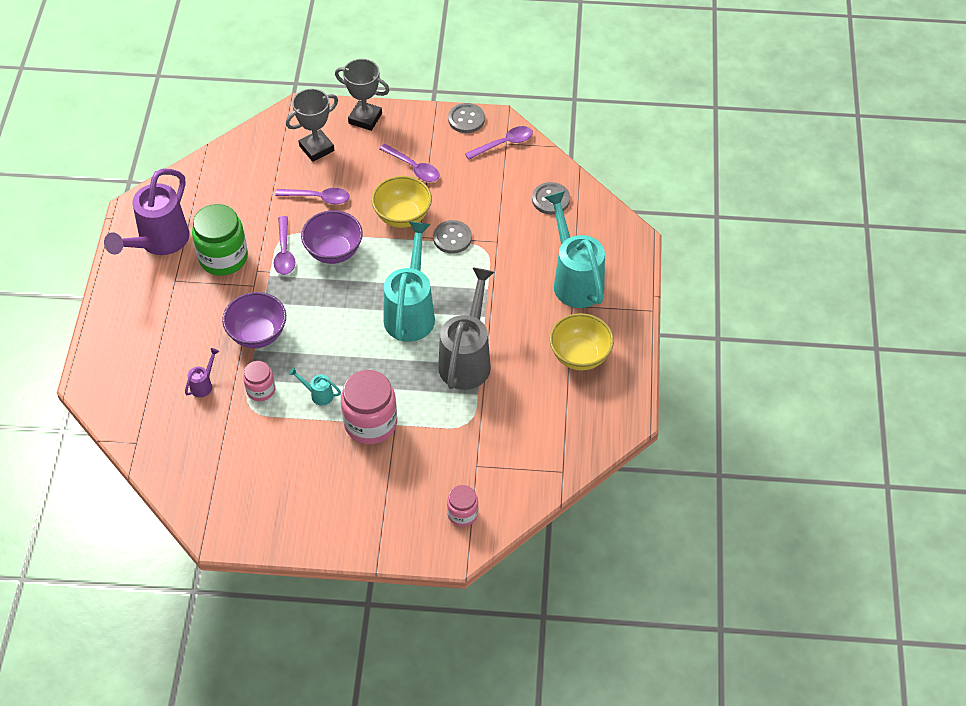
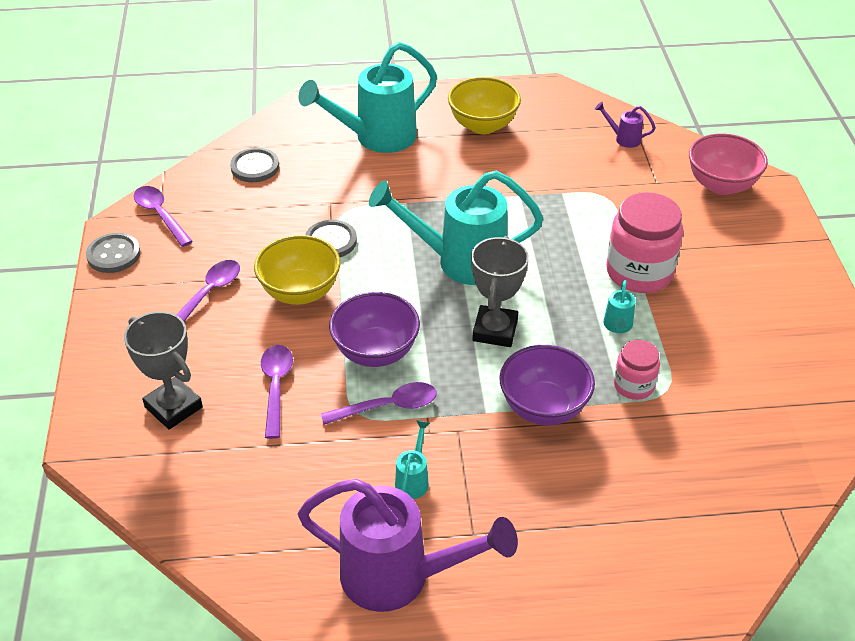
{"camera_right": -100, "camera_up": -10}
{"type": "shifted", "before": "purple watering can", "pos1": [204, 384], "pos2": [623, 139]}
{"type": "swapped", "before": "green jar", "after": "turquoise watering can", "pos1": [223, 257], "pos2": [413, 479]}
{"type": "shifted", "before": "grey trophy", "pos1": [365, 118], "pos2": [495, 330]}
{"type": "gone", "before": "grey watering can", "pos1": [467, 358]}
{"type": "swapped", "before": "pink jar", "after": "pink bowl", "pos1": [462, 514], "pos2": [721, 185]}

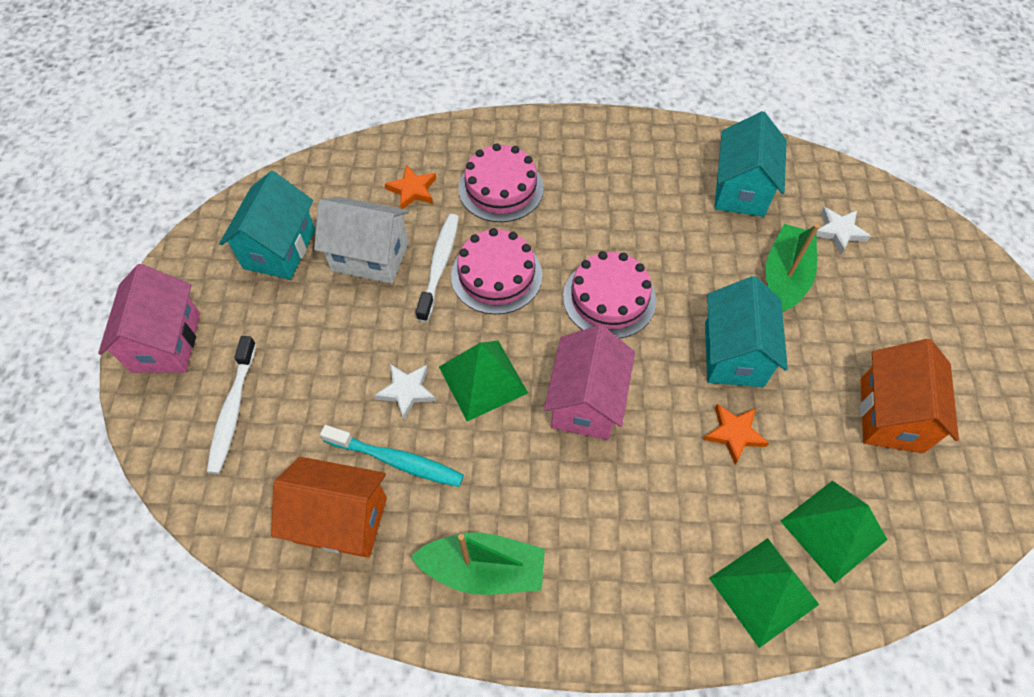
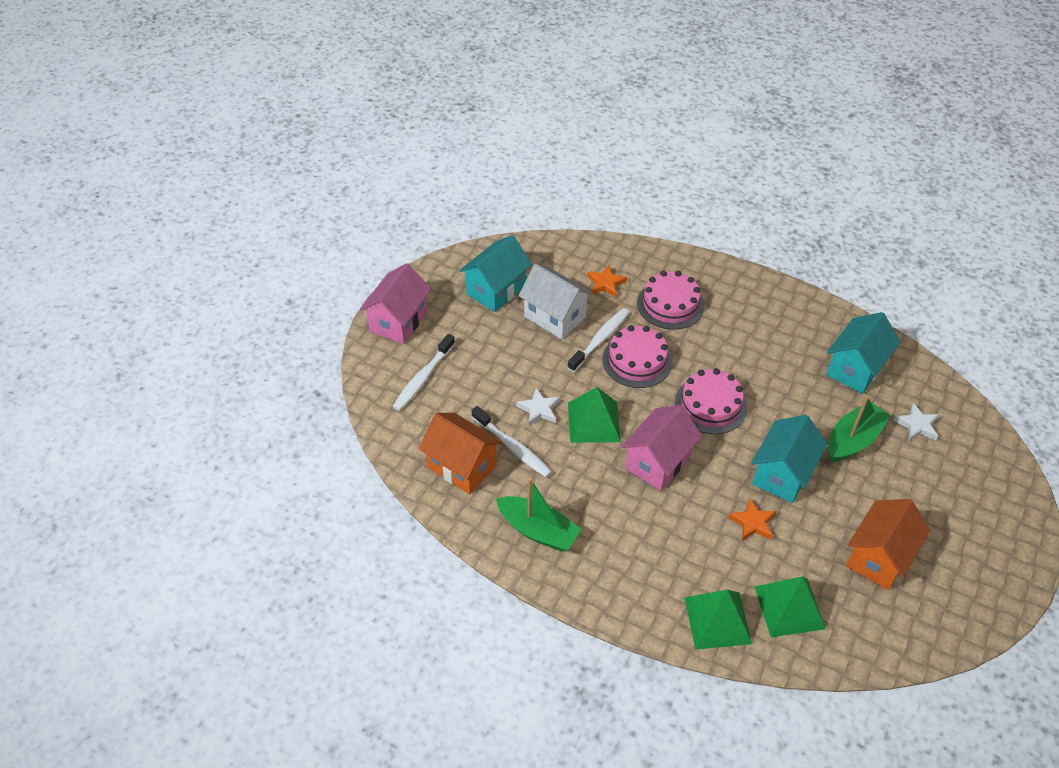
{"camera_right": 25, "camera_up": -10}
{"type": "repainted", "before": "turquoise toothbrush", "after": "white toothbrush", "pos1": [397, 460], "pos2": [513, 447]}

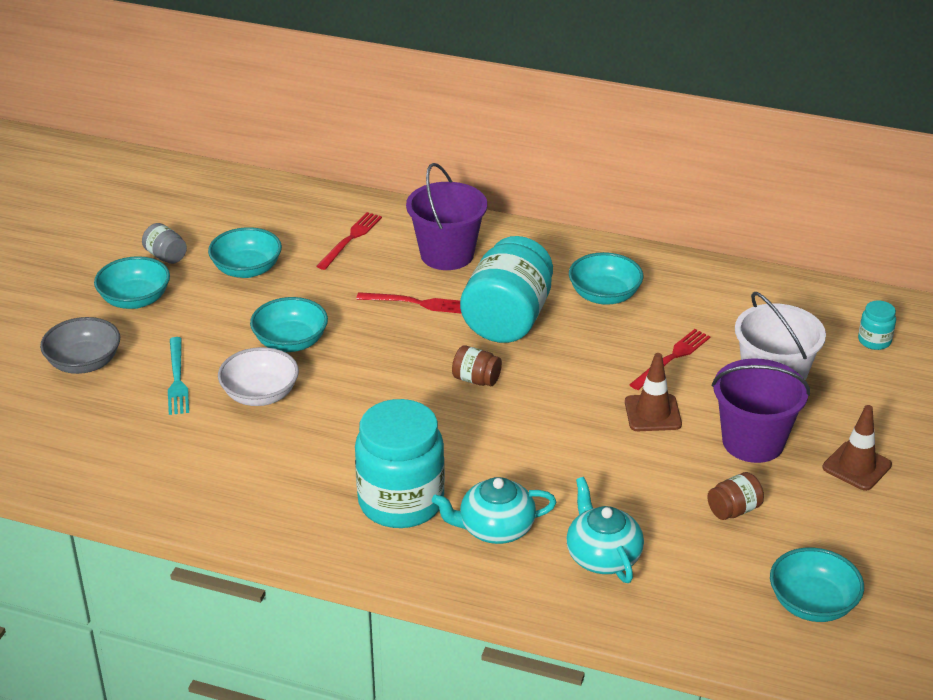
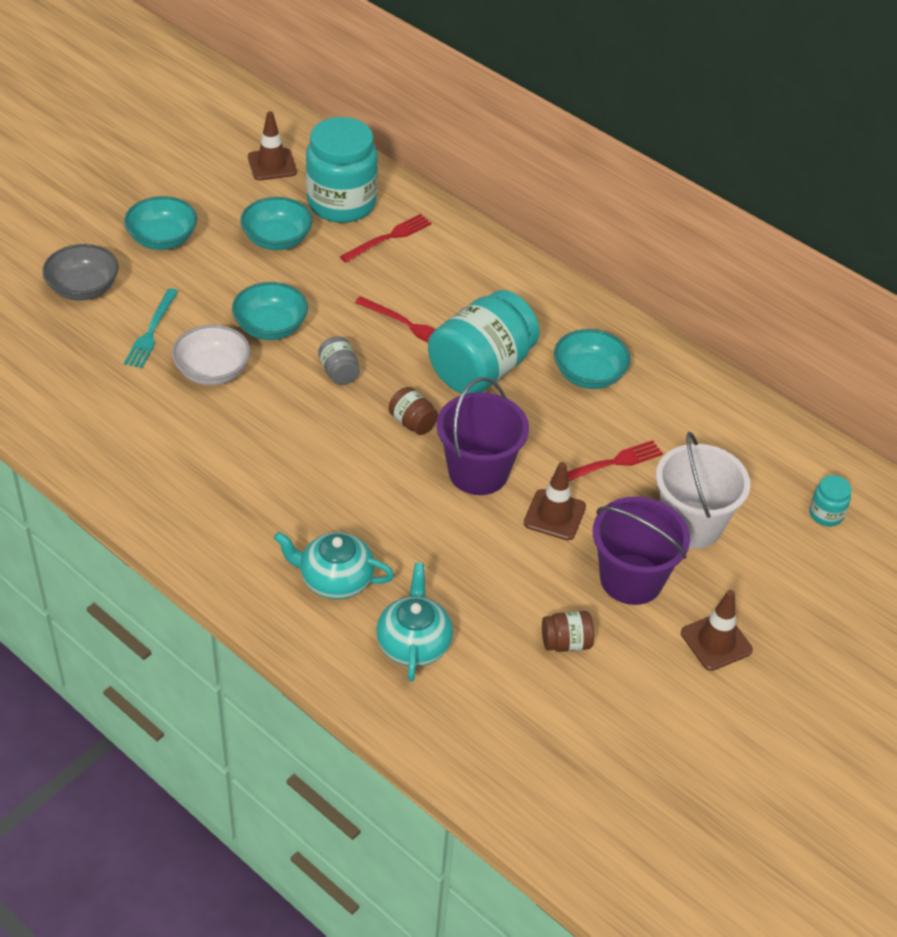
{"camera_right": 20, "camera_up": 10}
{"type": "shifted", "before": "grey jar", "pos1": [166, 256], "pos2": [339, 372]}
{"type": "shifted", "before": "turquoise jar", "pos1": [401, 502], "pos2": [341, 203]}
{"type": "shifted", "before": "purple bucket", "pos1": [447, 254], "pos2": [478, 472]}
{"type": "gone", "before": "turquoise bowl", "pos1": [812, 604]}
{"type": "new", "after": "brown traffic cone", "pos2": [272, 165]}

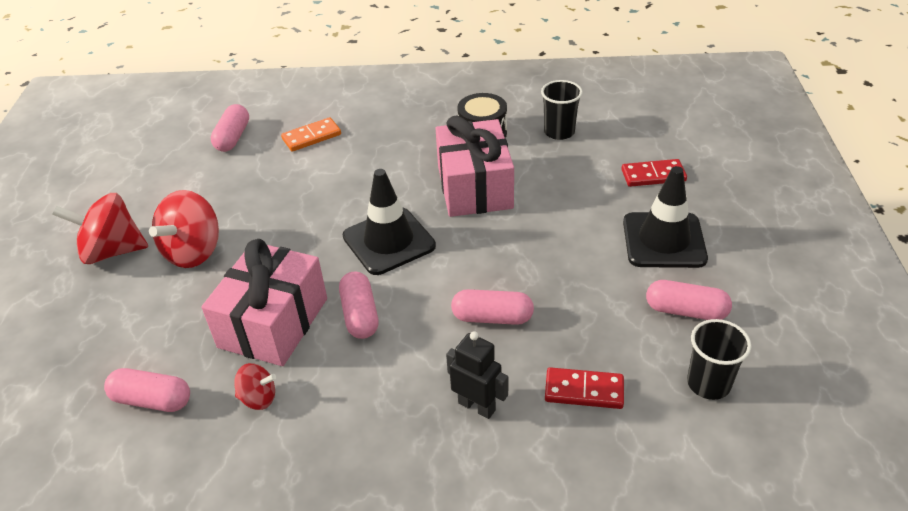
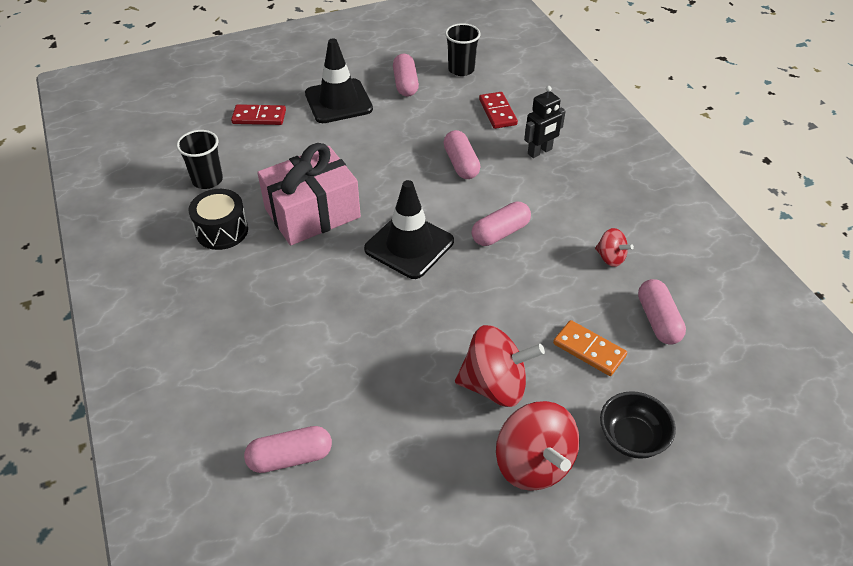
{"camera_right": -115, "camera_up": 5}
{"type": "gone", "before": "pink gift", "pos1": [273, 322]}
{"type": "rotated", "before": "red spinning top", "pos1": [258, 398], "pos2": [610, 258], "turn": 150}
{"type": "shifted", "before": "orange domino", "pos1": [311, 137], "pos2": [589, 350]}
{"type": "rotated", "before": "black robot", "pos1": [477, 406], "pos2": [540, 151], "turn": -135}
{"type": "rotated", "before": "red domino", "pos1": [653, 175], "pos2": [259, 117], "turn": -60}
{"type": "new", "after": "black bowl", "pos2": [631, 438]}

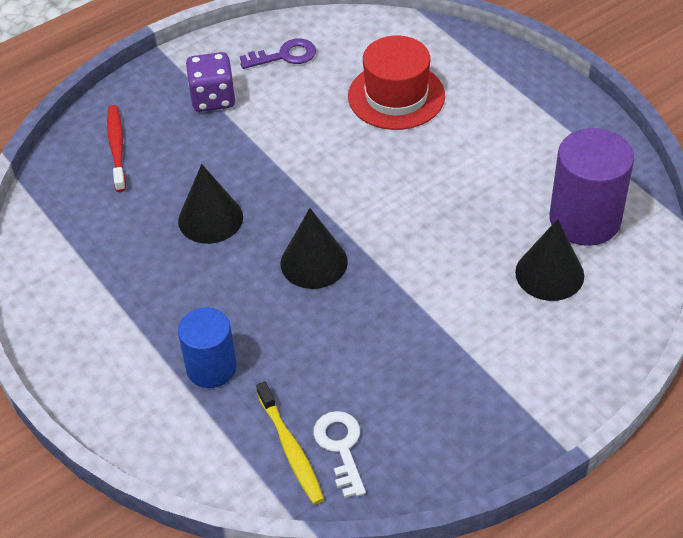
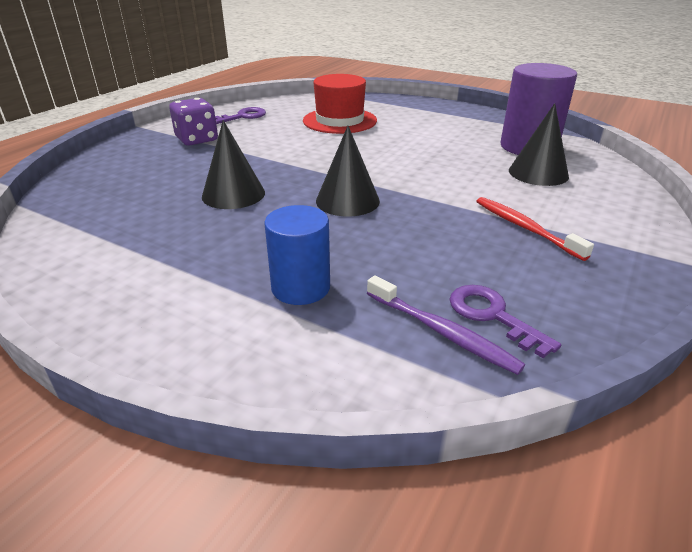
{"camera_right": -25, "camera_up": -15}
{"type": "shifted", "before": "red toothbrush", "pos1": [117, 147], "pos2": [525, 228]}
{"type": "repainted", "before": "yellow toothbrush", "after": "purple toothbrush", "pos1": [291, 449], "pos2": [442, 332]}
{"type": "repainted", "before": "white key", "after": "purple key", "pos1": [341, 447], "pos2": [492, 316]}

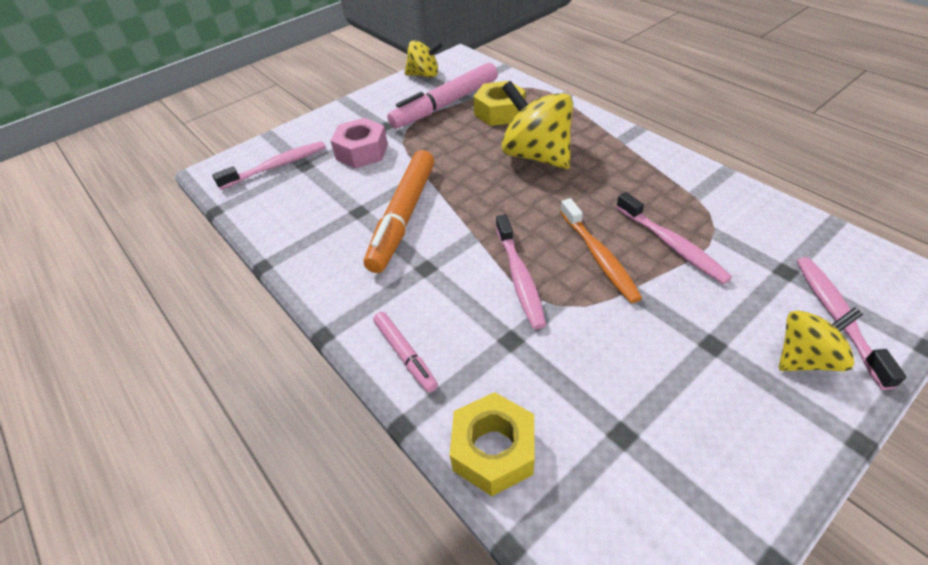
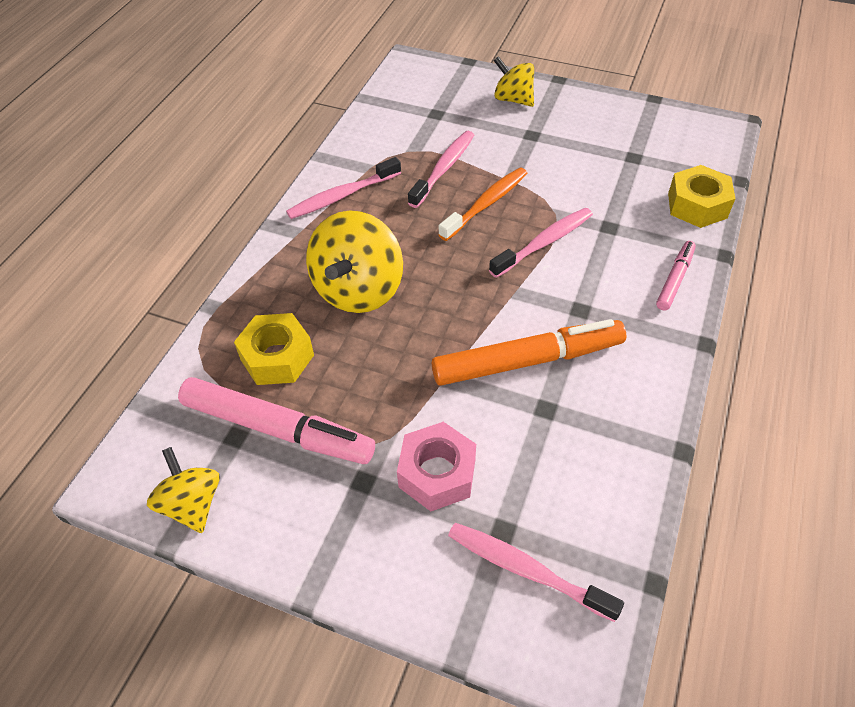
{"camera_right": -120, "camera_up": 5}
{"type": "shifted", "before": "pink toothbrush", "pos1": [837, 316], "pos2": [342, 196]}

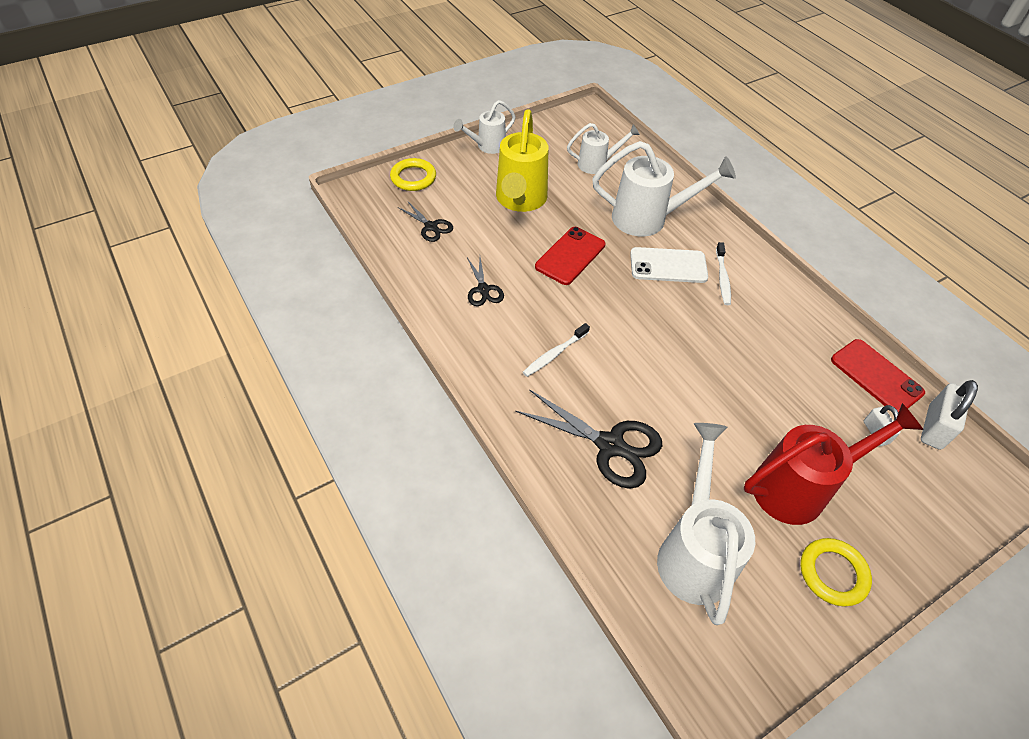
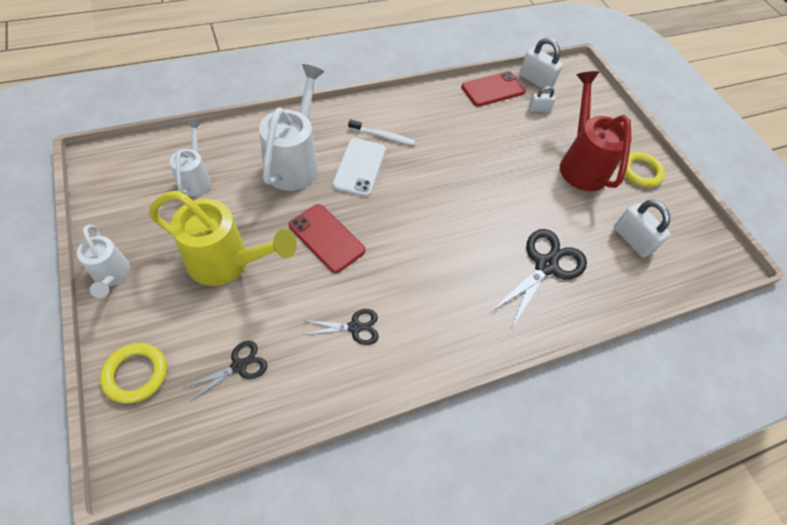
{"camera_right": -85, "camera_up": 5}
{"type": "gone", "before": "white toothbrush", "pos1": [554, 354]}
{"type": "swapped", "before": "white watering can", "after": "white padlock", "pos1": [694, 552], "pos2": [632, 240]}

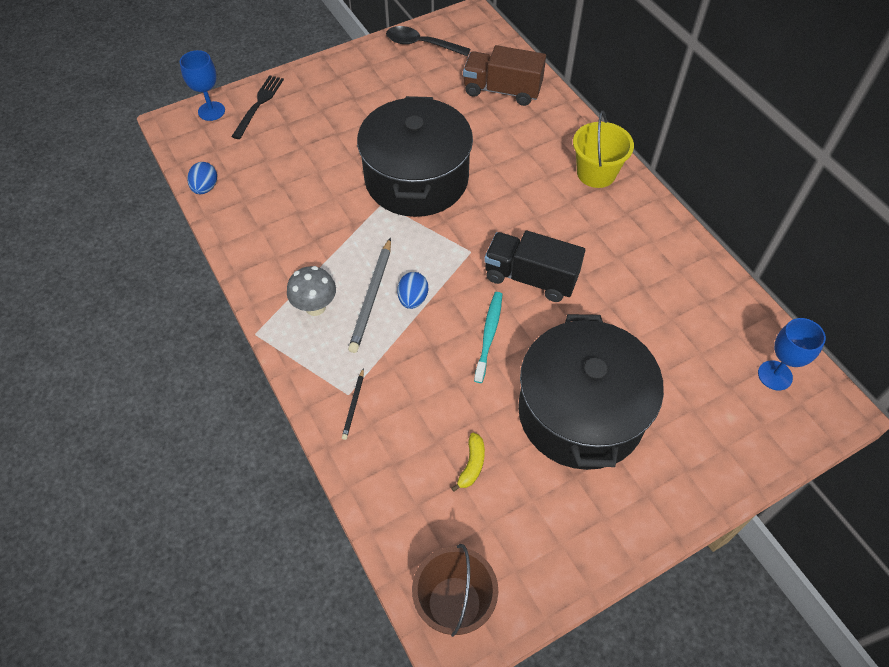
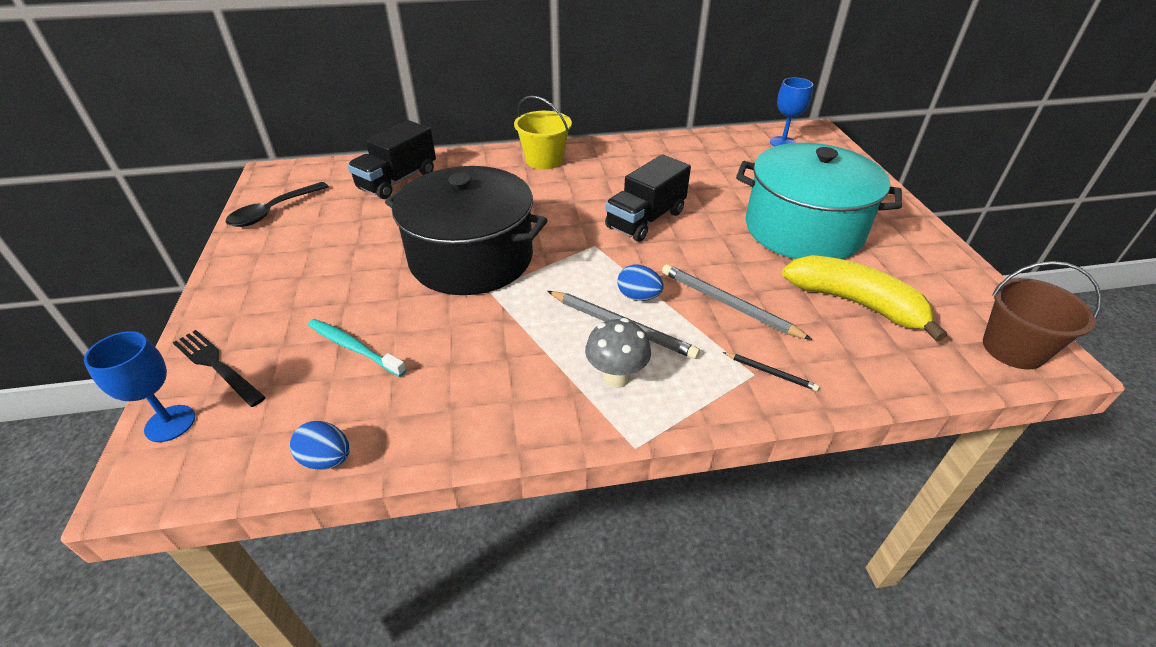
{"camera_right": -70, "camera_up": -15}
{"type": "scaled", "before": "yellow banana", "pos1": [472, 465], "pos2": [855, 303], "scale": 2.32}
{"type": "repainted", "before": "brown truck", "after": "black truck", "pos1": [502, 90], "pos2": [397, 180]}
{"type": "shifted", "before": "turquoise toothbrush", "pos1": [489, 335], "pos2": [353, 347]}
{"type": "repainted", "before": "black pot", "after": "turquoise pot", "pos1": [580, 412], "pos2": [803, 229]}
{"type": "new", "after": "grey pencil", "pos2": [728, 304]}

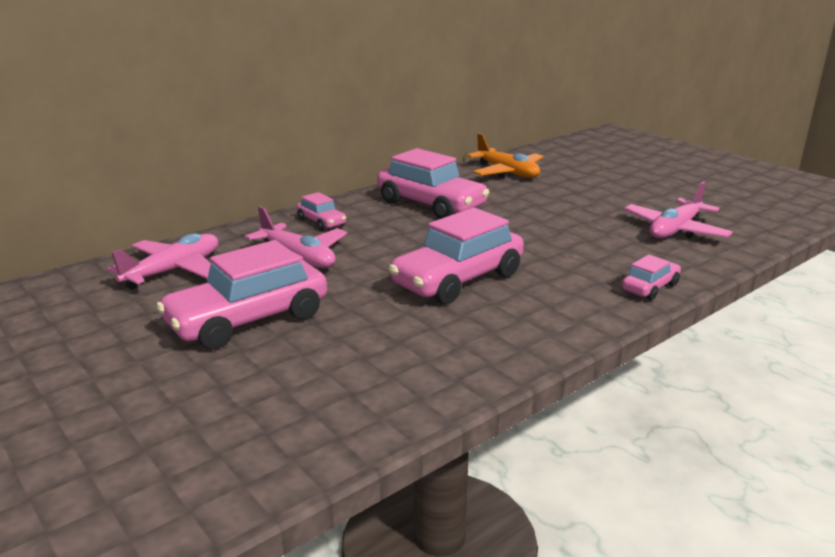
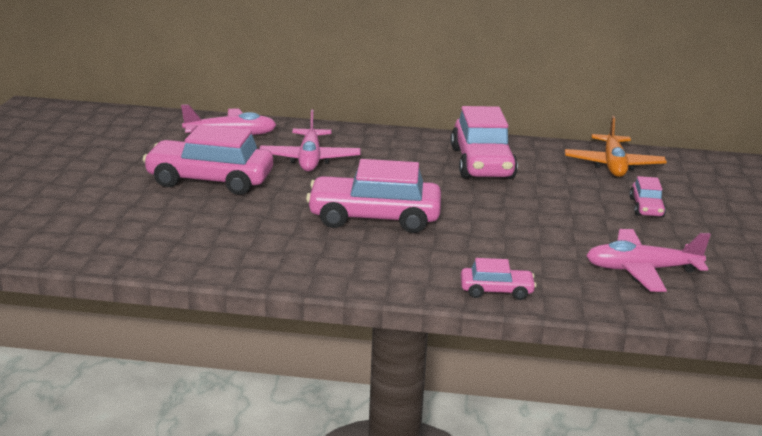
{"camera_right": 45, "camera_up": 0}
{"type": "shifted", "before": "pink car", "pos1": [321, 222], "pos2": [646, 207]}

